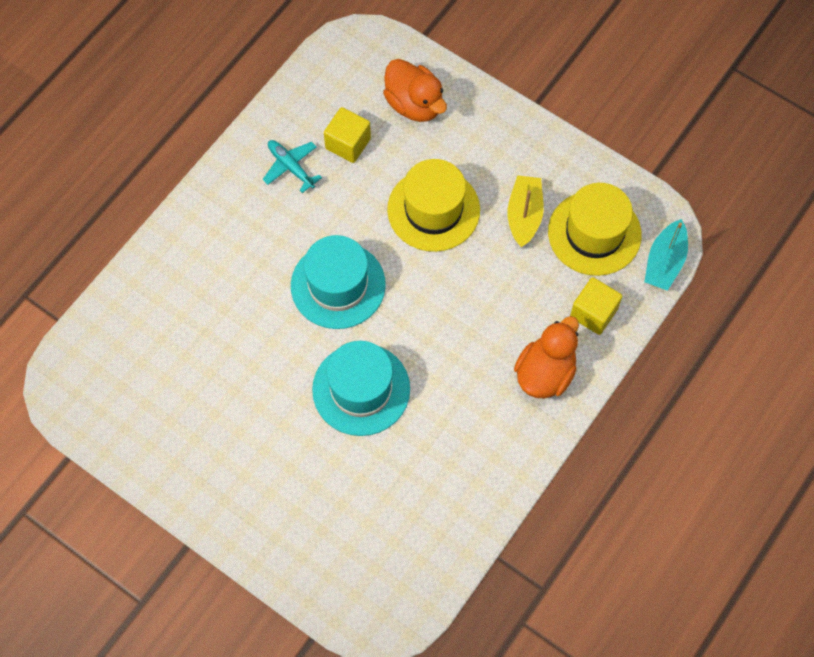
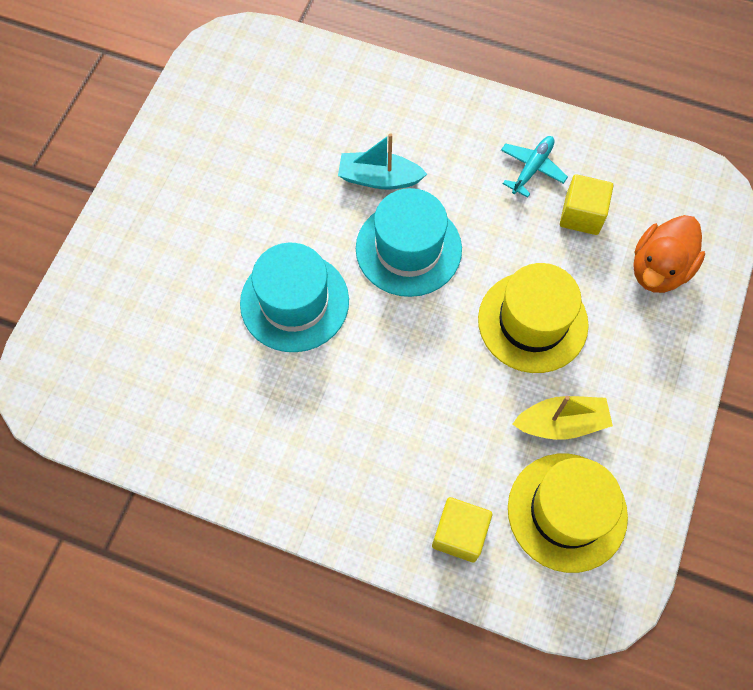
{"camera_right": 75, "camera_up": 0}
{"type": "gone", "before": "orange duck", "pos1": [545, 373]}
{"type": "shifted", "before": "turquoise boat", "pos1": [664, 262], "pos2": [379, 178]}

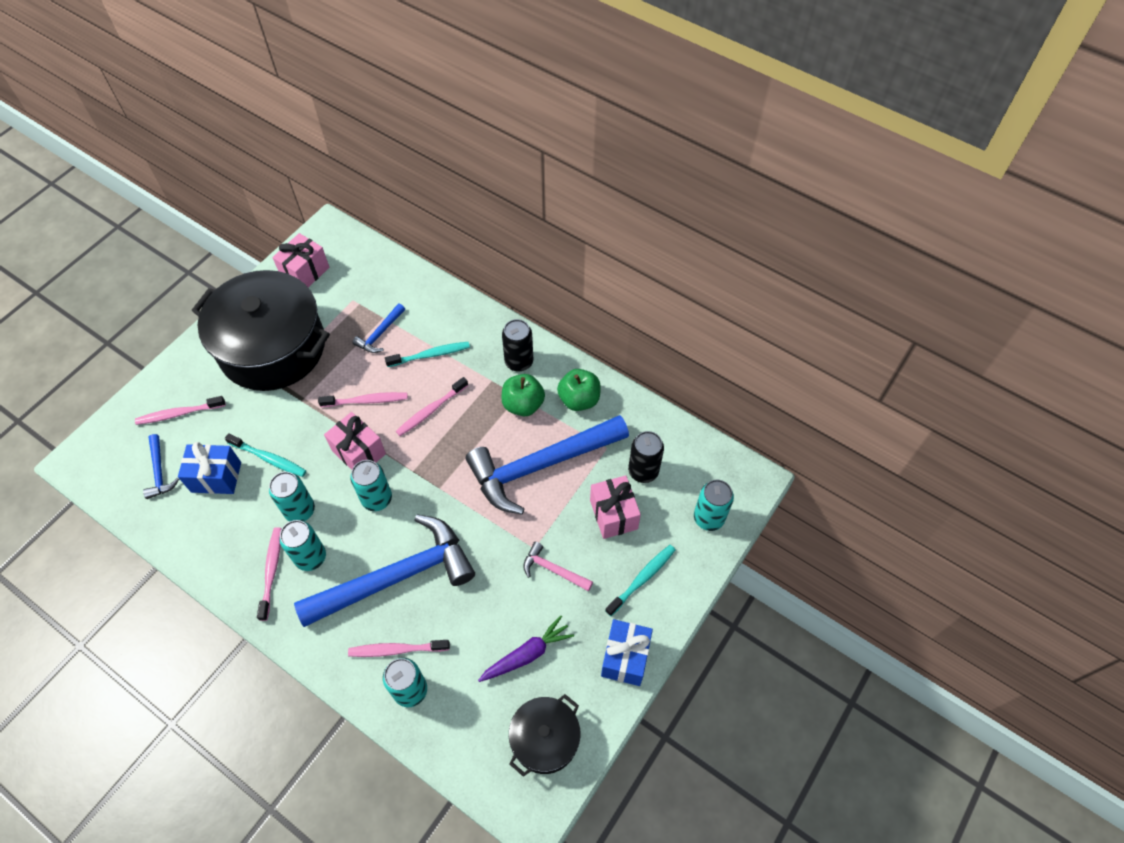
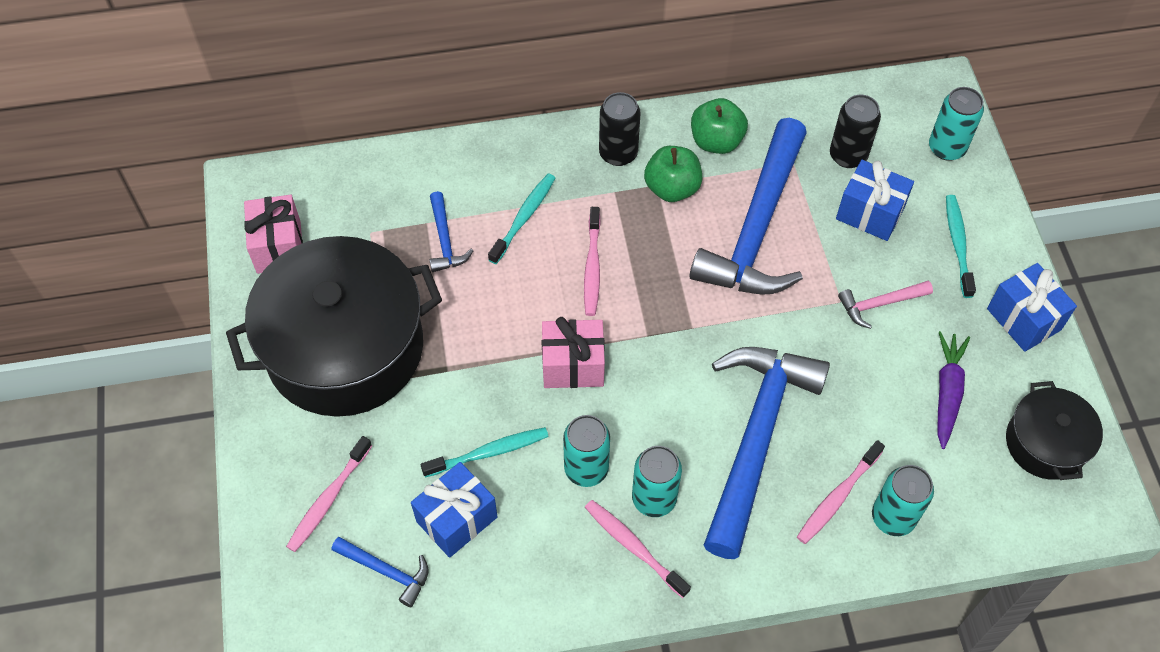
{"camera_right": -45, "camera_up": 0}
{"type": "gone", "before": "pink toothbrush", "pos1": [366, 401]}
{"type": "gone", "before": "turquoise can", "pos1": [377, 499]}
{"type": "repainted", "before": "pink gift", "after": "blue gift", "pos1": [613, 514], "pos2": [870, 213]}

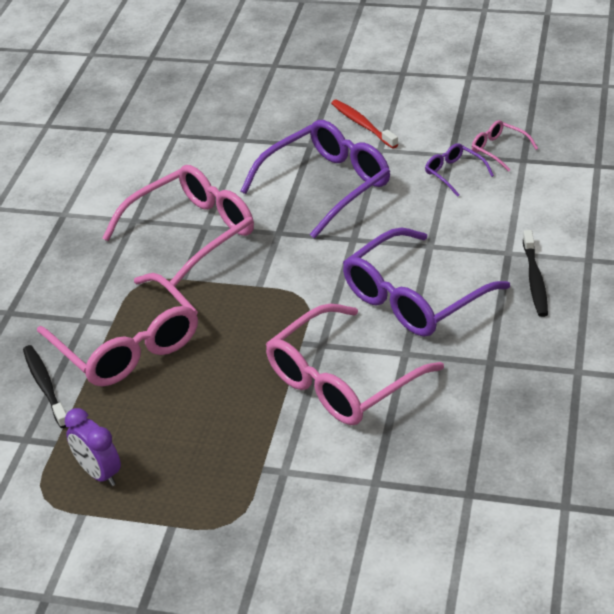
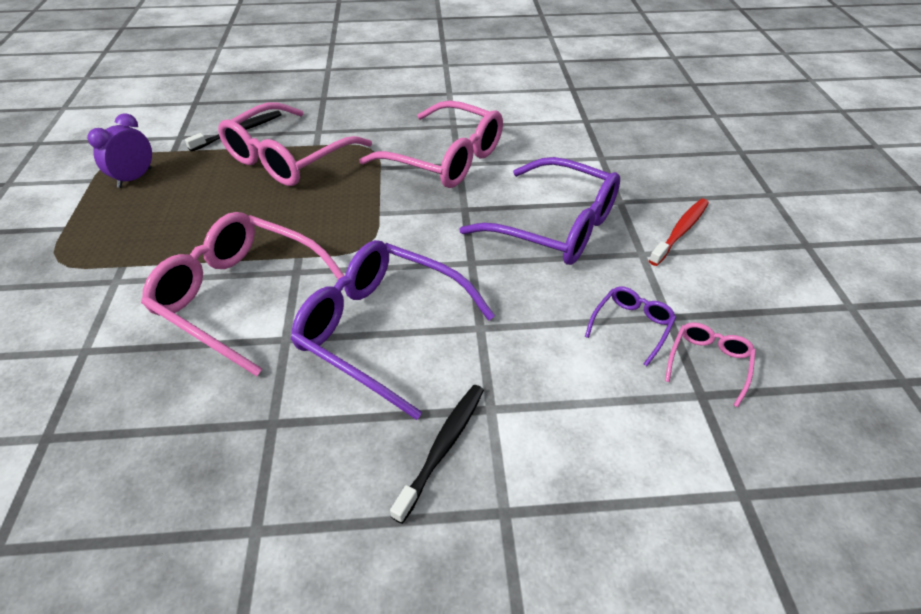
{"camera_right": 70, "camera_up": 5}
{"type": "rotated", "before": "black toothbrush", "pos1": [535, 279], "pos2": [442, 448], "turn": 135}

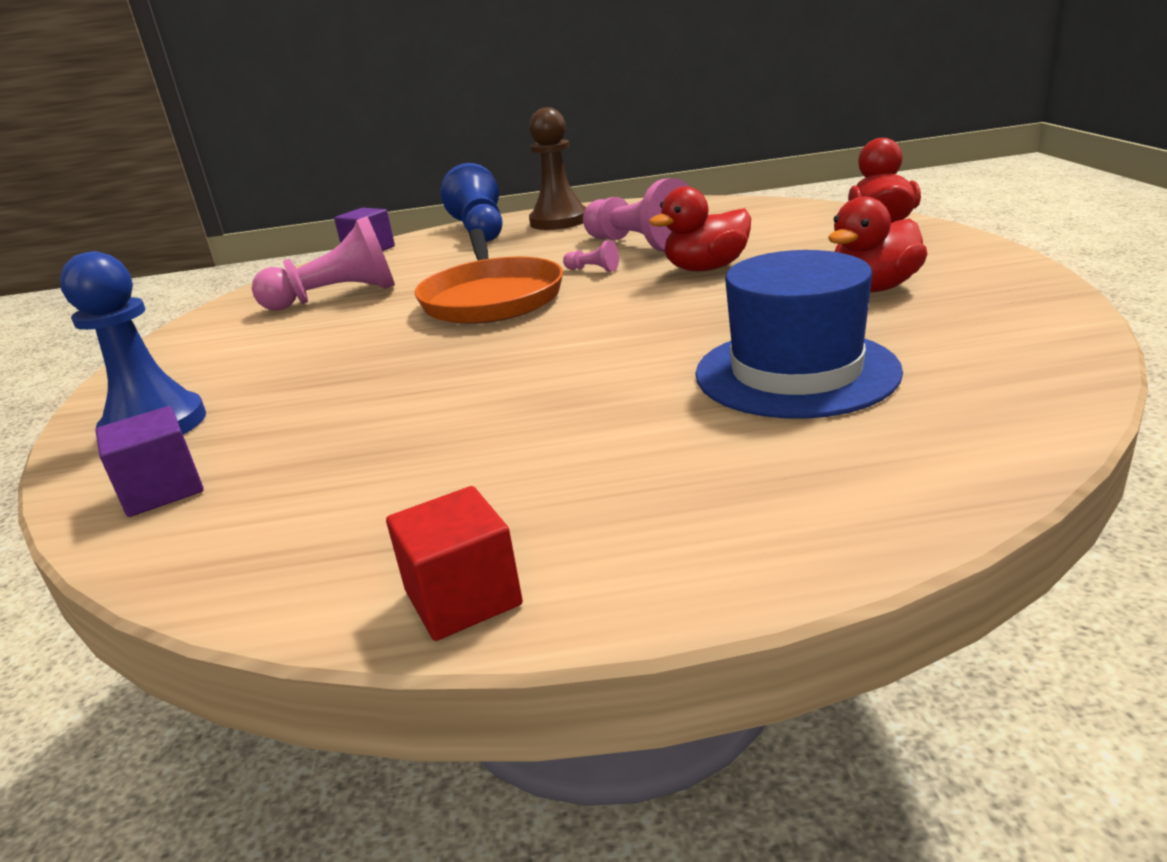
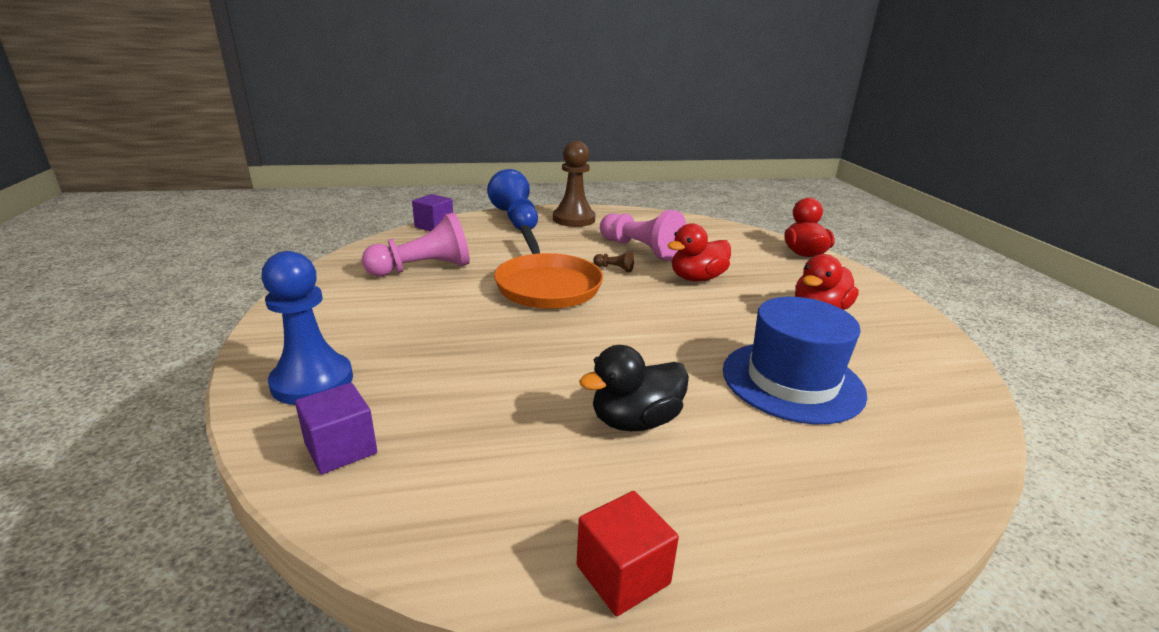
{"camera_right": -10, "camera_up": 0}
{"type": "repainted", "before": "pink pawn", "after": "brown pawn", "pos1": [593, 270], "pos2": [614, 268]}
{"type": "new", "after": "black duck", "pos2": [635, 421]}

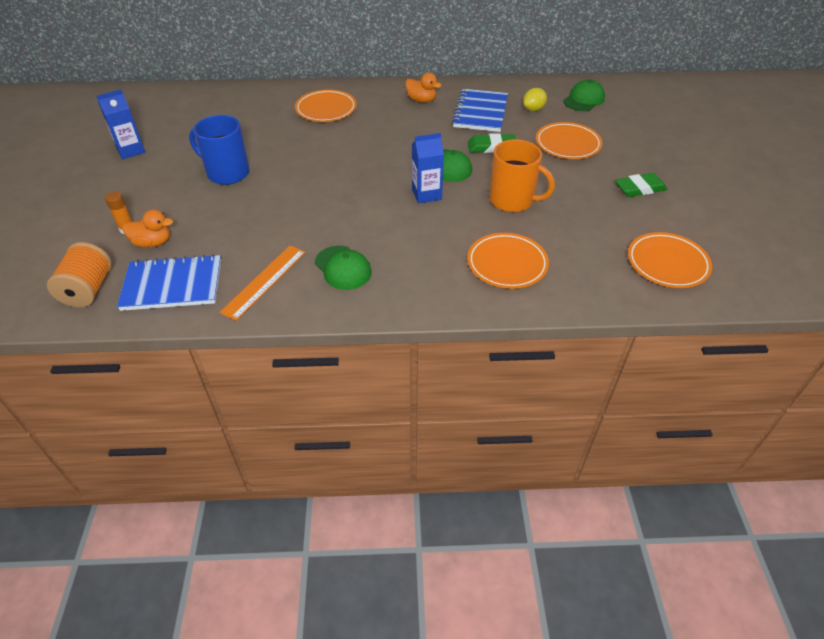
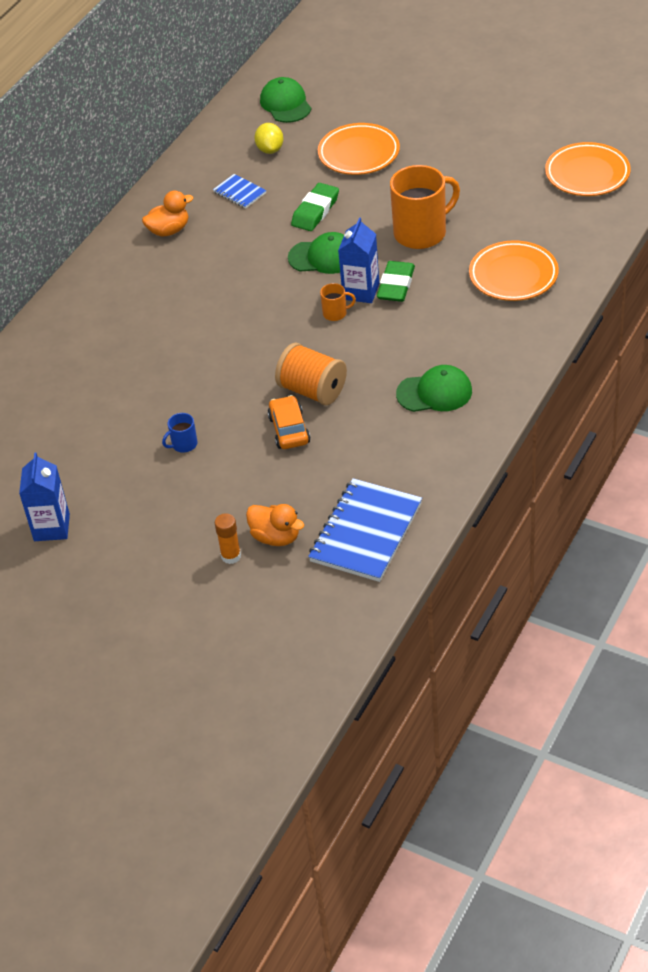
{"camera_right": -55, "camera_up": 0}
{"type": "shifted", "before": "orange spool", "pos1": [88, 289], "pos2": [312, 390]}
{"type": "rotated", "before": "orange duck", "pos1": [153, 243], "pos2": [276, 537], "turn": 90}
{"type": "scaled", "before": "blue mug", "pos1": [227, 173], "pos2": [184, 444], "scale": 0.44}
{"type": "gone", "before": "orange ruler", "pos1": [264, 281]}
{"type": "gone", "before": "orange plate", "pos1": [326, 109]}
{"type": "scaled", "before": "blue notebook", "pos1": [480, 112], "pos2": [239, 192], "scale": 0.49}
{"type": "shifted", "before": "green eraser", "pos1": [639, 188], "pos2": [396, 285]}
{"type": "new", "after": "orange car", "pos2": [289, 430]}
{"type": "new", "after": "orange mug", "pos2": [335, 313]}

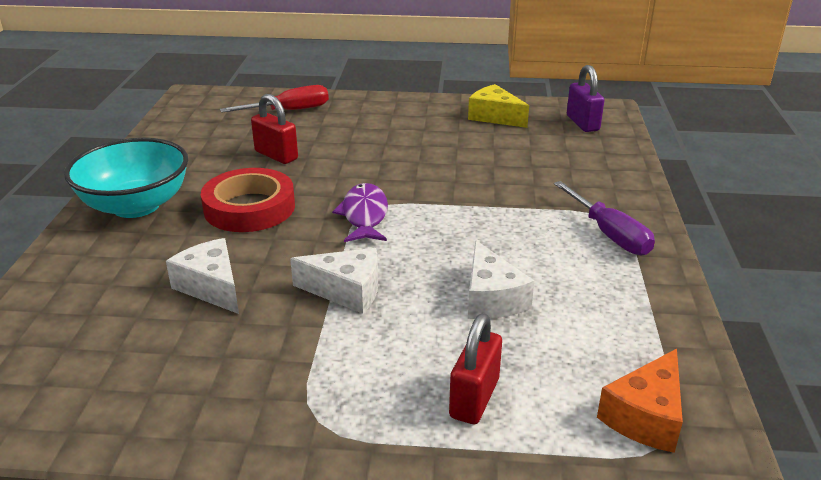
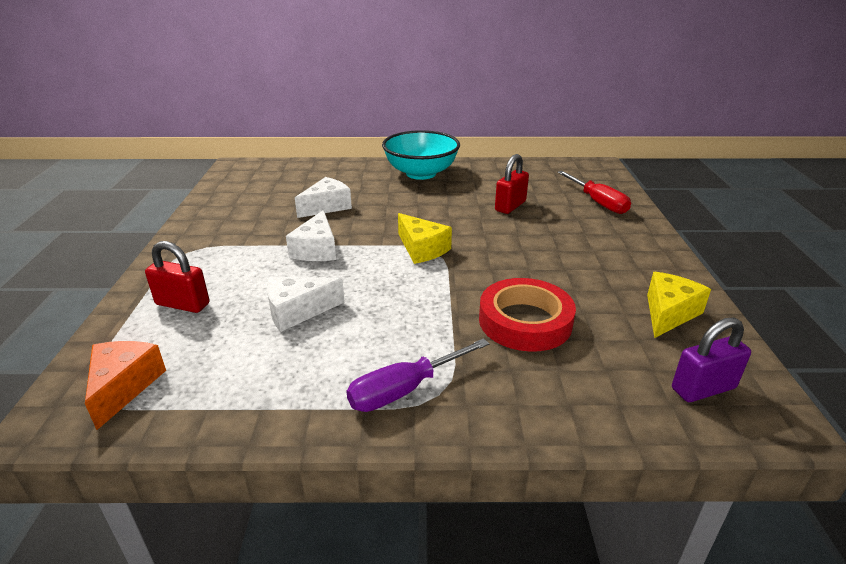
{"camera_right": 85, "camera_up": 0}
{"type": "shifted", "before": "red tape", "pos1": [249, 208], "pos2": [525, 321]}
{"type": "swapped", "before": "purple fish", "after": "yellow cheese", "pos1": [364, 215], "pos2": [422, 249]}
{"type": "rotated", "before": "orange cheese", "pos1": [645, 416], "pos2": [124, 386], "turn": 60}

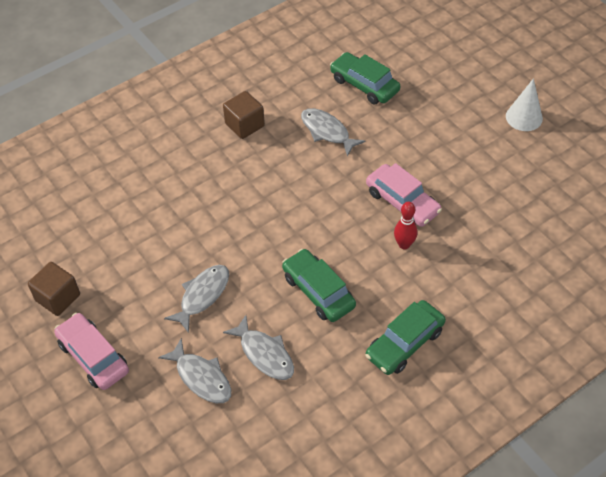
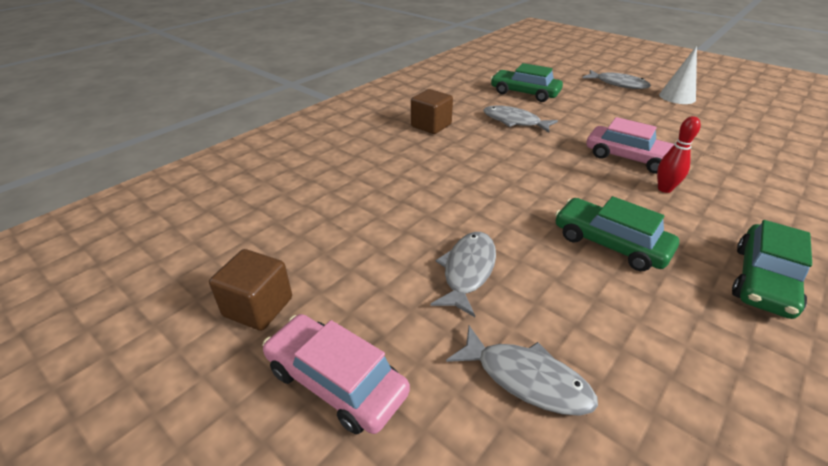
{"camera_right": -15, "camera_up": -15}
{"type": "shifted", "before": "grey fish", "pos1": [264, 354], "pos2": [618, 84]}

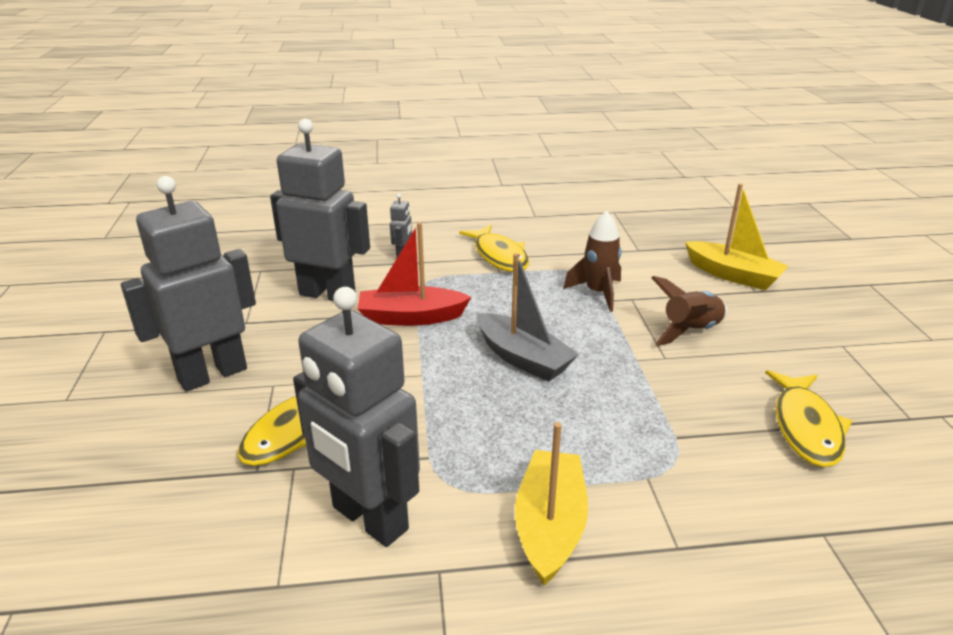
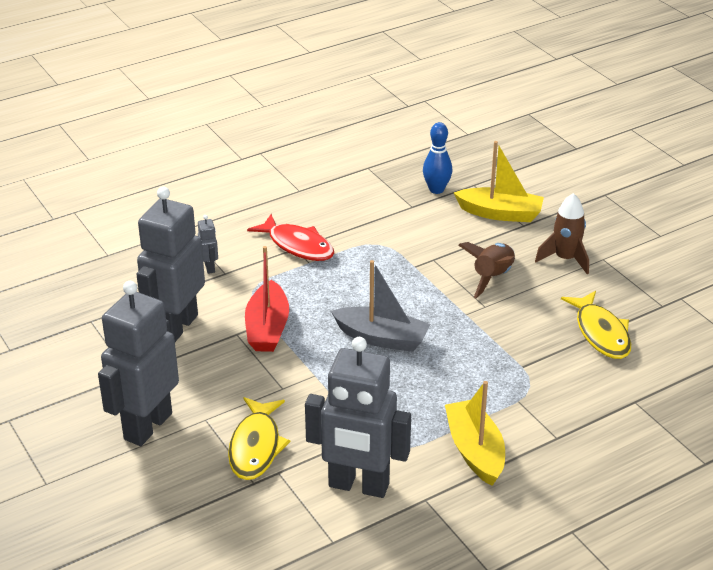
{"camera_right": -25, "camera_up": 5}
{"type": "rotated", "before": "grey robot", "pos1": [327, 294], "pos2": [176, 327], "turn": -60}
{"type": "rotated", "before": "red boat", "pos1": [411, 317], "pos2": [267, 328], "turn": -60}
{"type": "repainted", "before": "yellow fish", "after": "red fish", "pos1": [499, 256], "pos2": [297, 245]}
{"type": "shifted", "before": "brown rocket", "pos1": [598, 293], "pos2": [565, 259]}
{"type": "new", "after": "blue bowling pin", "pos2": [436, 189]}

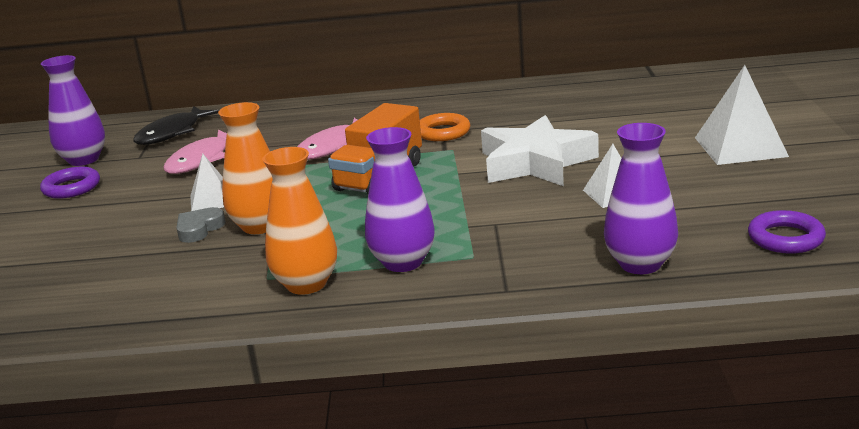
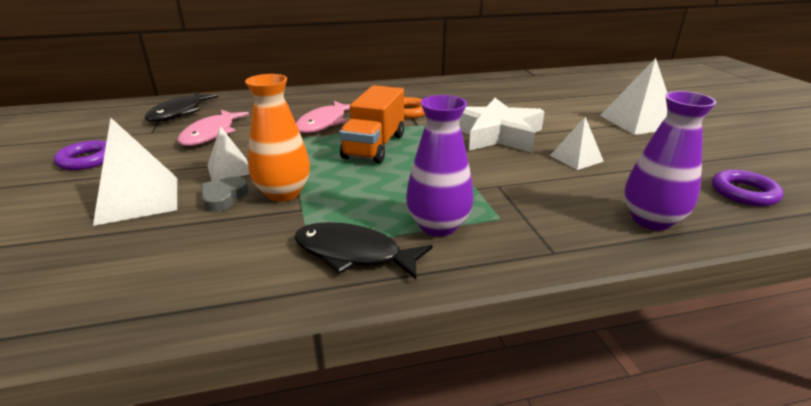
{"camera_right": -15, "camera_up": 5}
{"type": "gone", "before": "purple vase", "pos1": [84, 160]}
{"type": "swapped", "before": "orange vase", "after": "black fish", "pos1": [306, 284], "pos2": [353, 254]}
{"type": "new", "after": "white pyramid", "pos2": [138, 199]}

